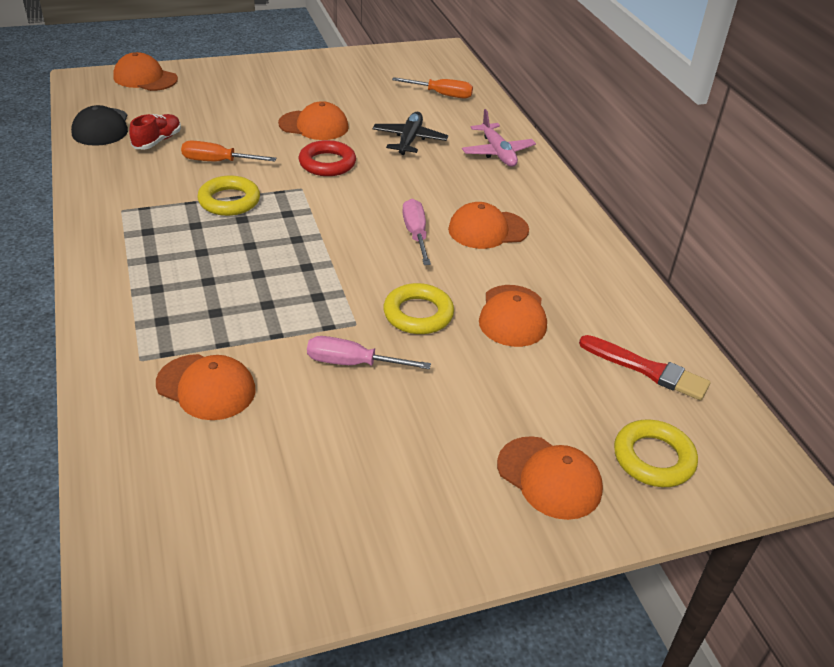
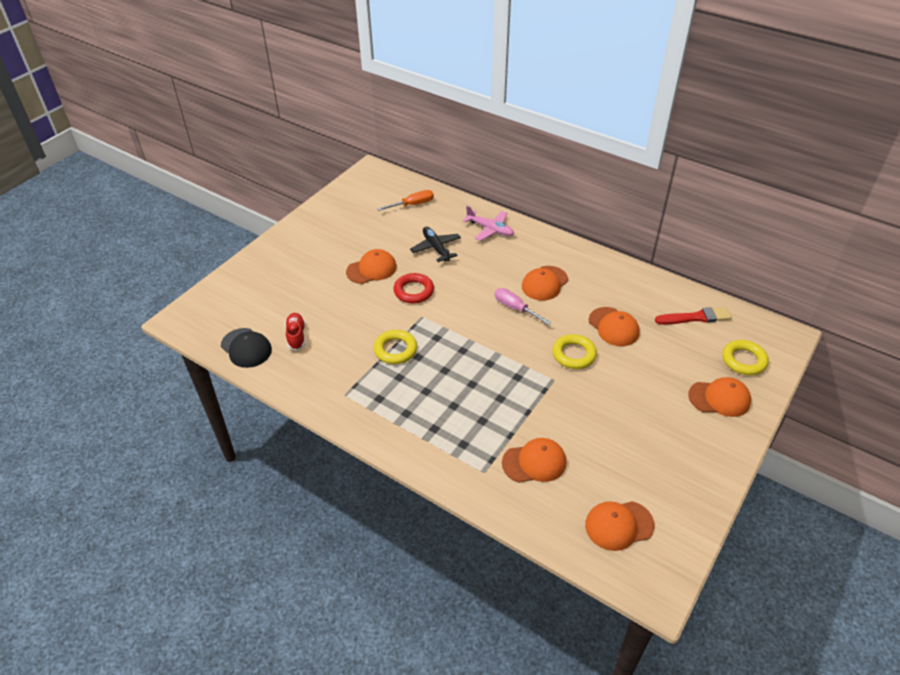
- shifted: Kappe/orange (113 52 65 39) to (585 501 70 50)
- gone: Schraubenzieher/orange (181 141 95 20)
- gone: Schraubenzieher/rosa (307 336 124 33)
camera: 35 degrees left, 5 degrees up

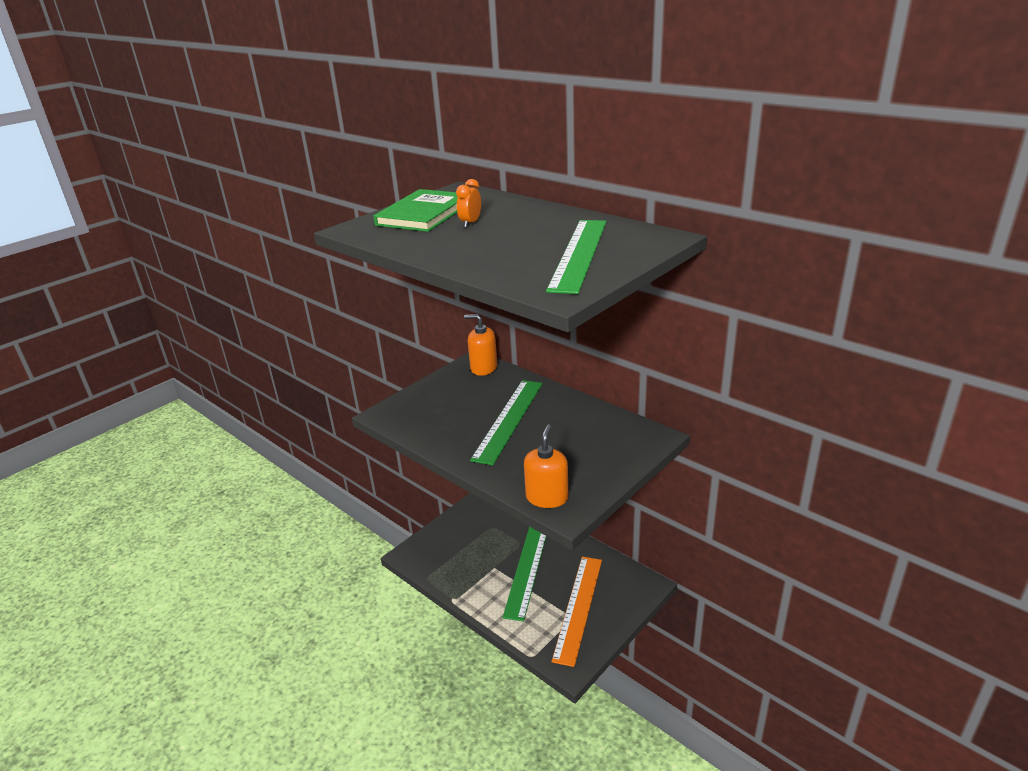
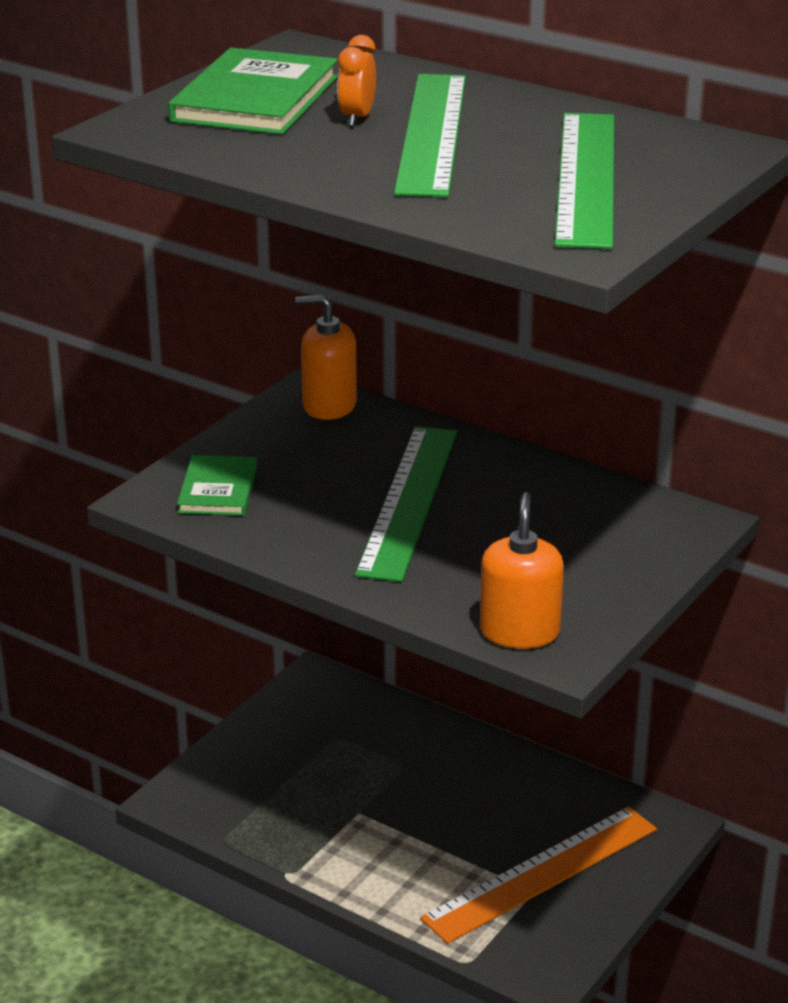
- new: Buch/grün (177 455 80 61)
- shifted: Lineal/grün (502 527 44 94) to (394 74 72 123)
- rotated: Lineal/orange (551 557 51 110) = (420 807 237 137) 45 degrees clockwise
camera: 10 degrees left, 0 degrees up

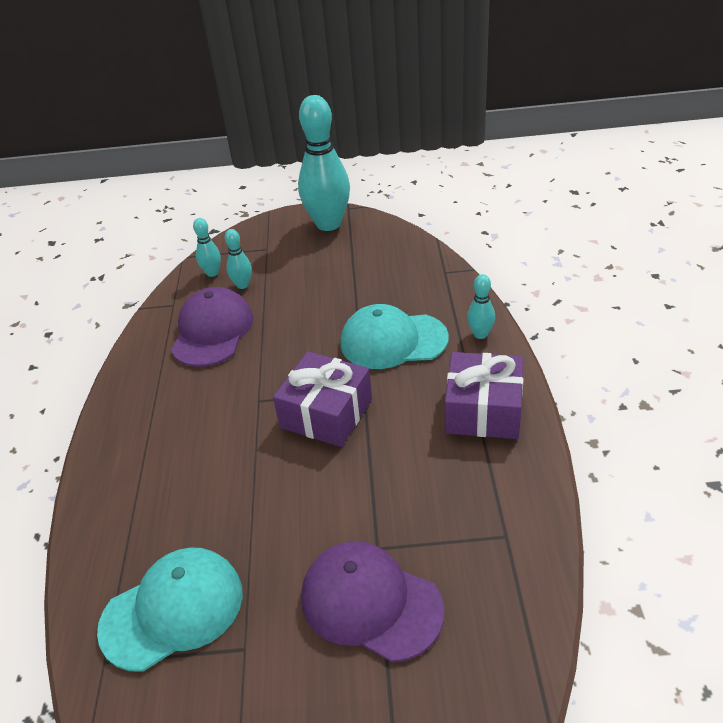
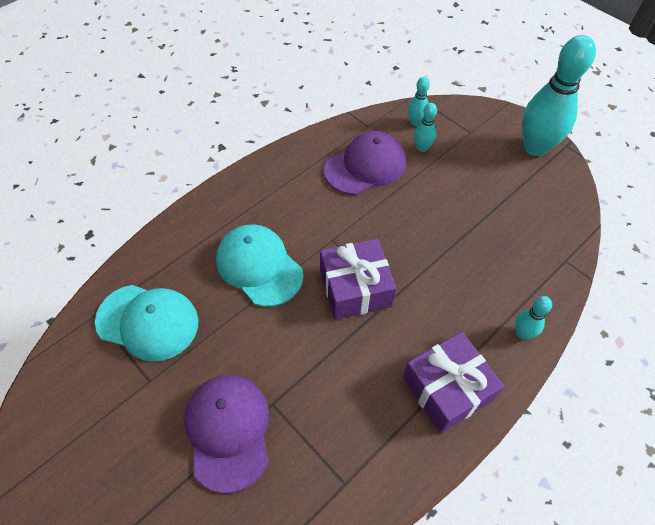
- shifted: Kappe/türkis (340 304 109 65) to (216 224 87 83)
camera: 45 degrees right, 15 degrees up

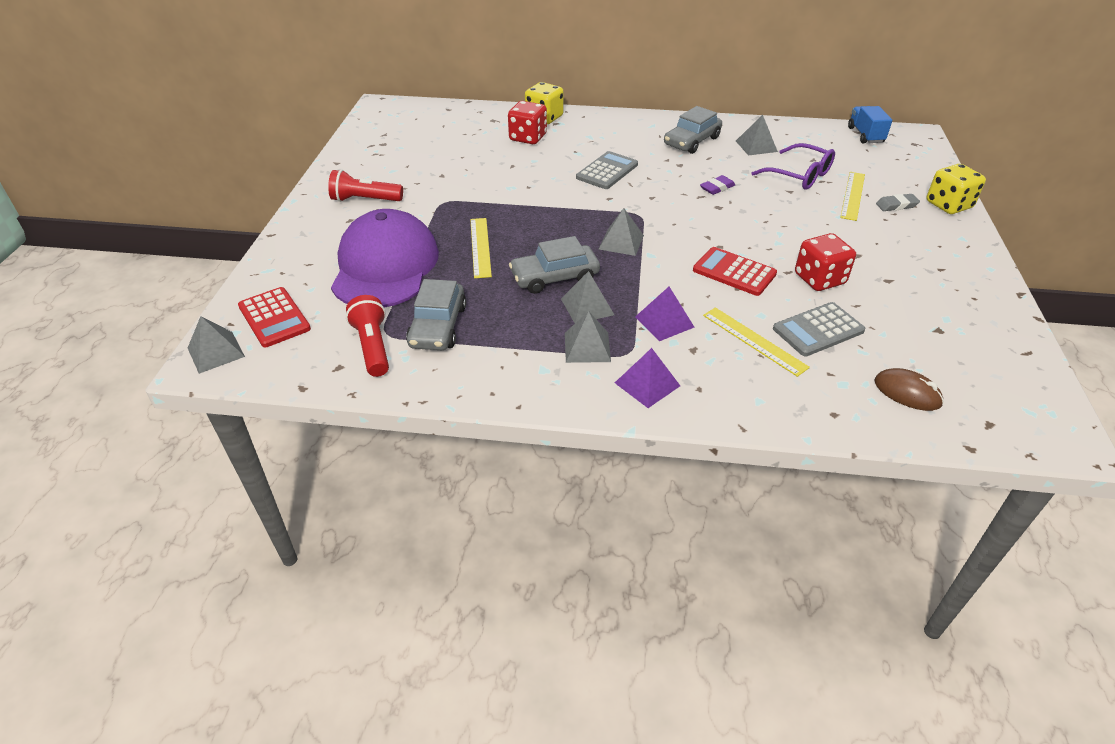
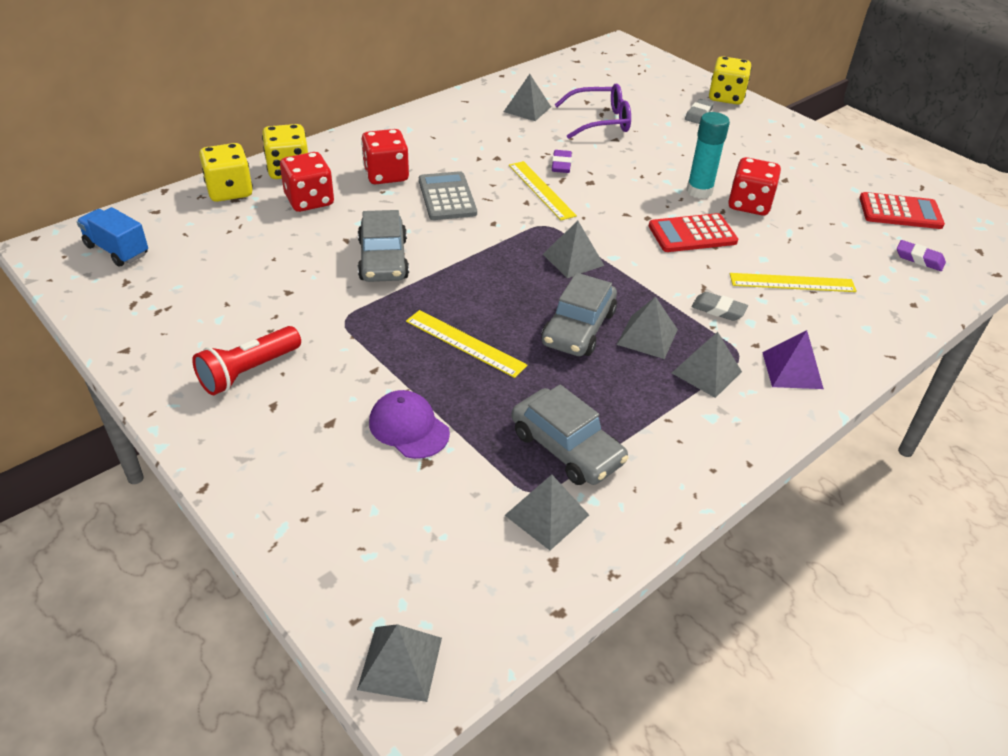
- shifted: Lastwagen/blau (848 106 44 37) to (77 207 71 60)
- new: Spielwürfel/gelb (199 143 54 59)
- shifted: Auto/grau (664 106 58 48) to (358 210 51 72)
- new: Spielwürfel/rot (361 129 48 55)
- scaled: Kappe/lila (331 209 108 99) = (369 390 81 69) x0.47
- swapped: Taschenlampe/rot (346 295 43 82) to Pyramide/grau (505 474 84 76)
- shifted: Lineal/gelb (840 172 25 49) to (509 161 68 59)
- new: Klebestift/türkis (686 112 44 87)
- swapped: Pyramide/lila (635 287 59 54) to Radiergummi/grau (692 292 56 29)
- shifted: Taschenrechner/rot (238 287 73 61) to (859 192 86 37)
- swapped: Computermaus/braun (874 368 70 43) to Radiergummi/lila (897 240 49 31)
- gone: Taschenrechner/grau (773 302 93 54)
camera: 50 degrees left, 0 degrees up

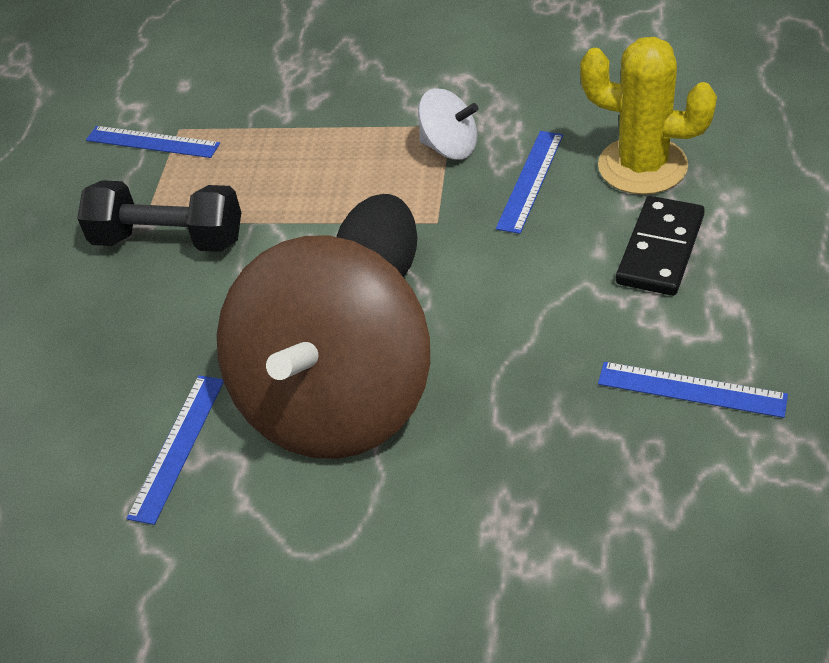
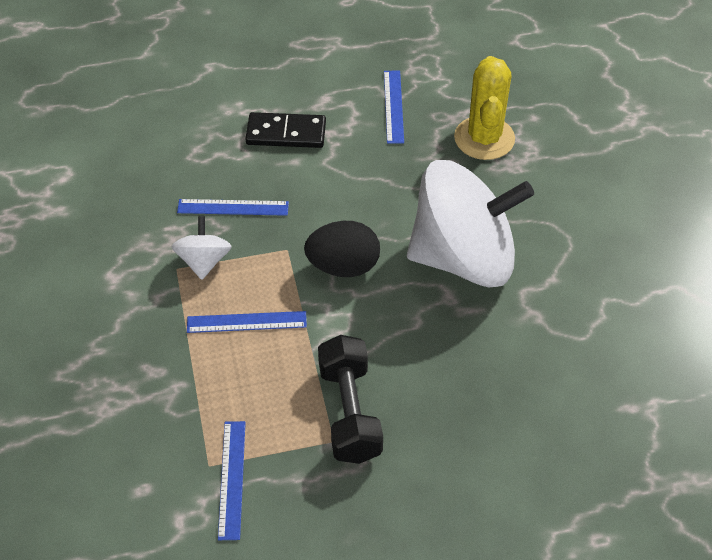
- shifted: Lineal/blau (126 375 98 150) to (187 311 120 22)
- repainted: Kreisel/braun (217 236 213 223) to Kreisel/weiß (407 160 127 127)
- shifted: Kaktus/gelb (580 37 137 158) to (454 56 61 104)
camera: 115 degrees left, 5 degrees up

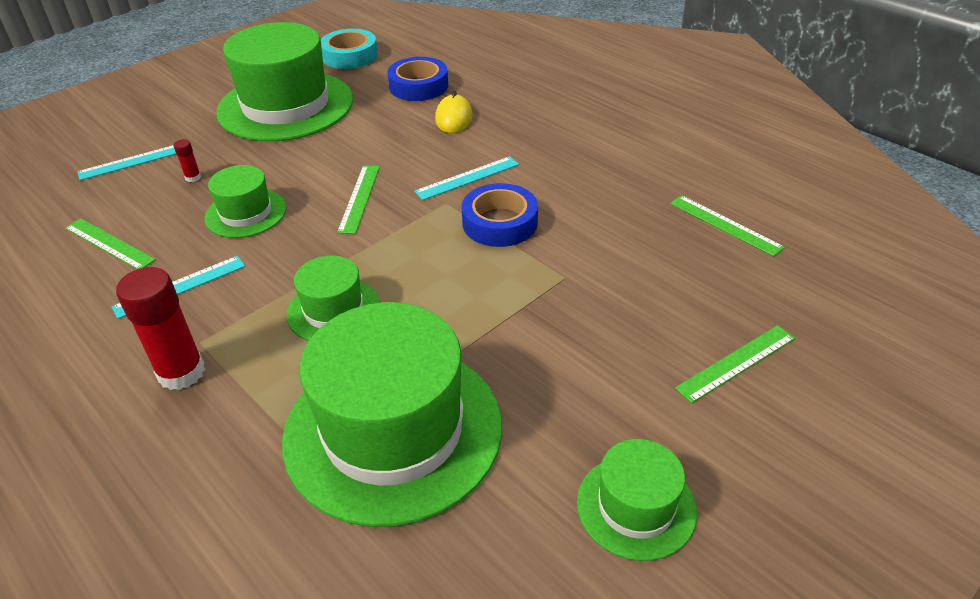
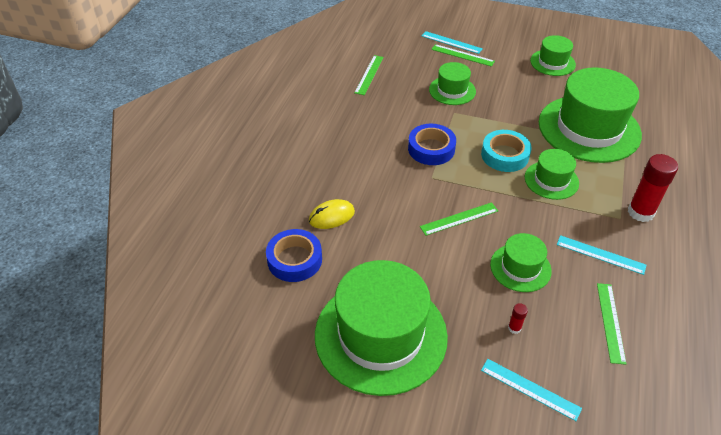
- shifted: Lineal/türkis (414 156 105 44) to (422 31 61 23)
- new: Hut/grün (429 62 47 43)
- shifted: Klebeband/türkis (321 29 57 40) to (481 130 51 42)
camera: 120 degrees left, 5 degrees up

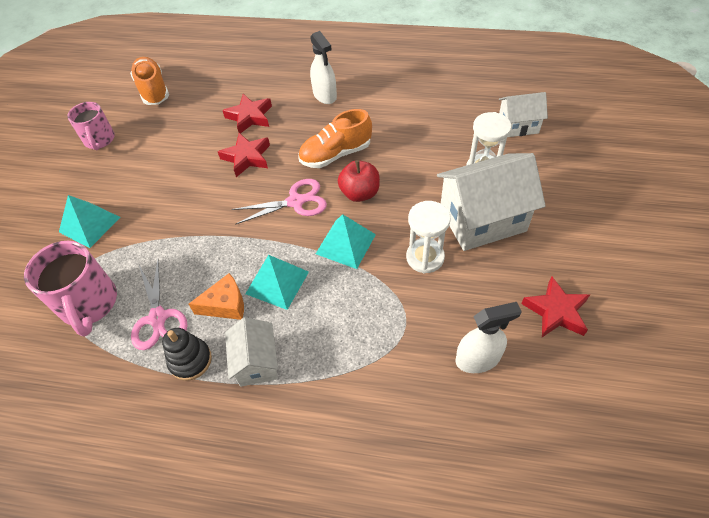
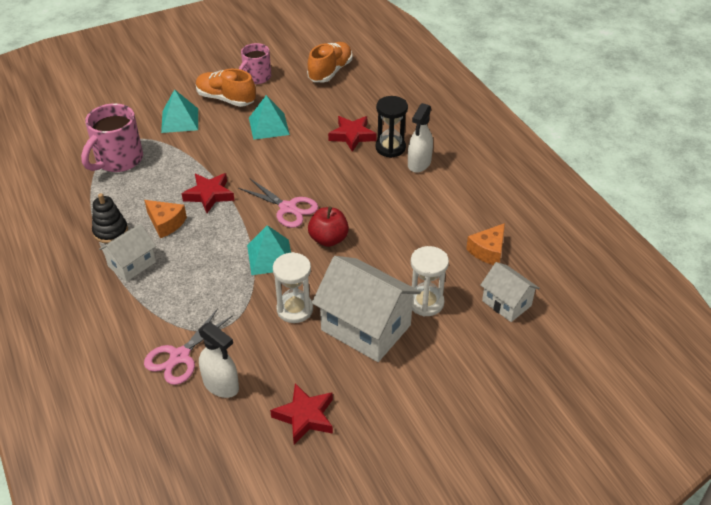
- shifted: Schere/rosa (131 260 57 90) to (144 308 89 77)
- shifted: Stern/rot (218 133 52 44) to (182 173 53 40)
- shifted: Schuh/orange (298 109 74 59) to (196 69 60 38)
- shifted: Pyramide/türkis (245 255 64 55) to (249 95 41 45)
- new: Sanduhr/schwarz (376 96 32 62)
- new: Käse/orange (466 223 39 42)
camera: 50 degrees right, 10 degrees down

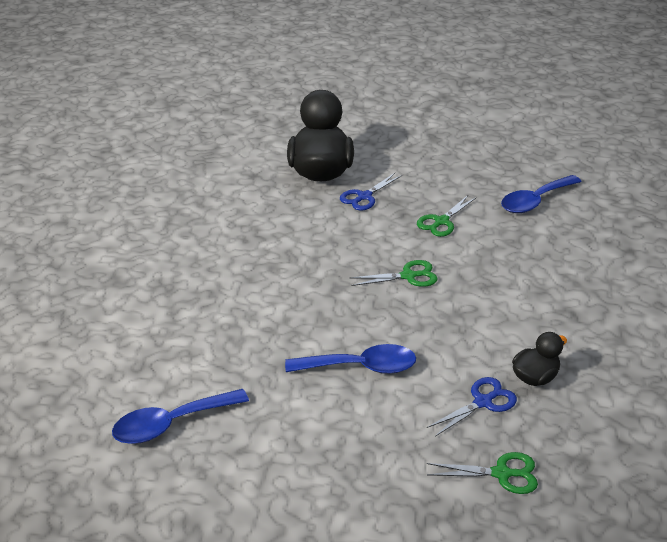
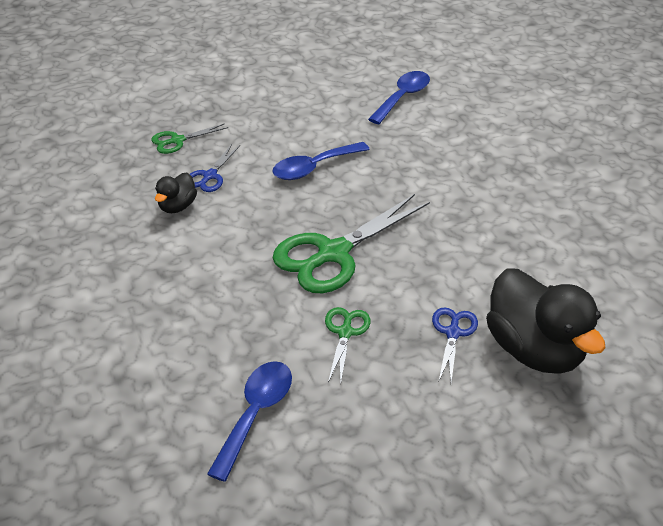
- scaled: Schere/grün (350 260 88 27) = (273 194 157 99) x2.04
camera: 150 degrees right, 5 degrees up

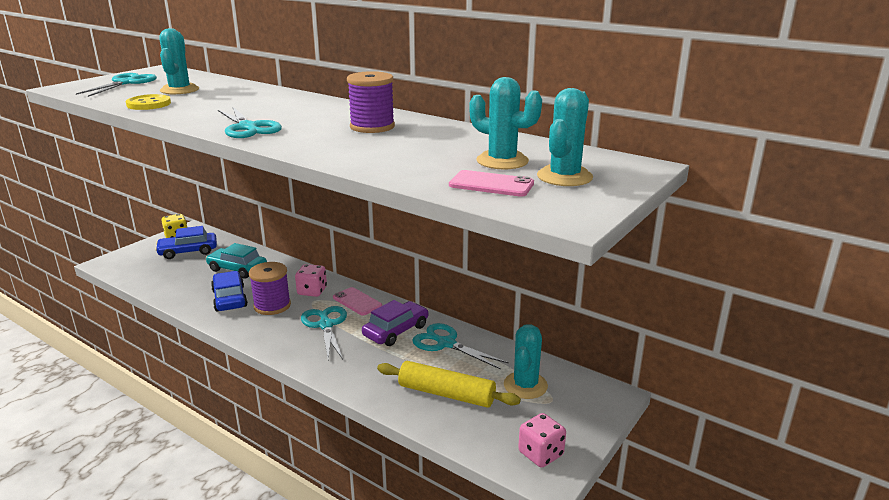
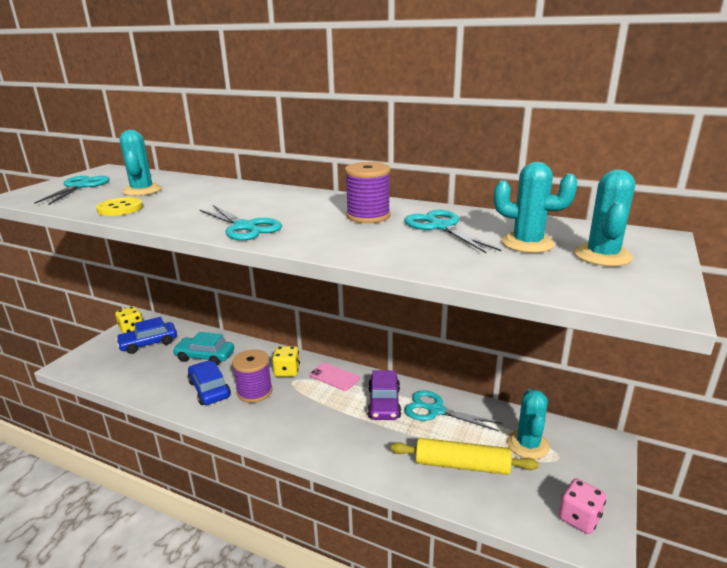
- repainted: Spielwürfel/rosa (295 264 32 33) to Spielwürfel/gelb (272 346 28 31)
- rotated: Auto/lila (362 300 66 46) = (367 370 34 50) 150 degrees clockwise
- shifted: Schere/türkis (301 306 46 53) to (404 210 97 43)
- gone: Handy/rosa (449 170 85 27)
camera: 10 degrees left, 0 degrees up

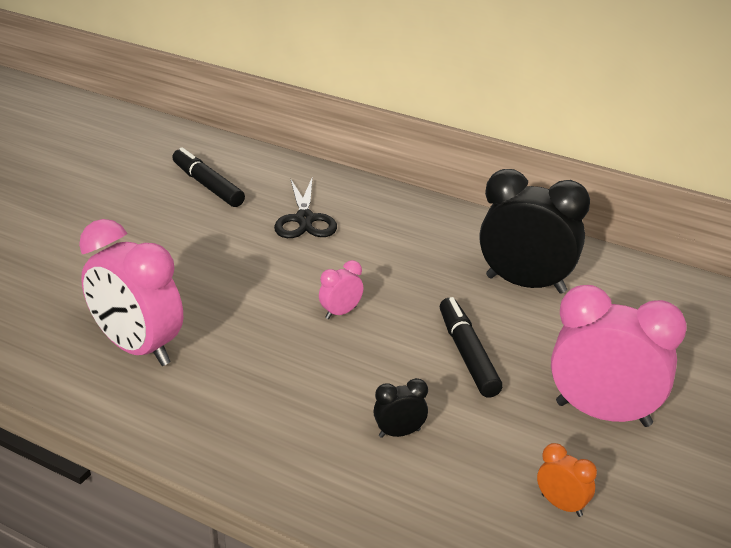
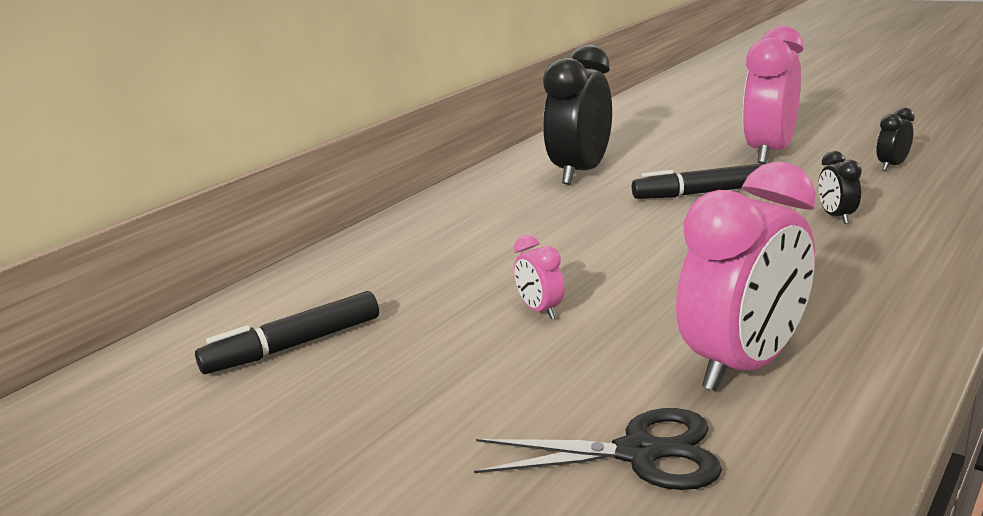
- shifted: Schere/schwarz (274 176 63 62) to (474 408 248 82)
- shifted: Wecker/rosa (319 260 44 59) to (514 235 50 84)
- repainted: Wecker/orange (537 443 60 74) to Wecker/schwarz (876 108 39 63)
camera: 80 degrees left, 10 degrees down

